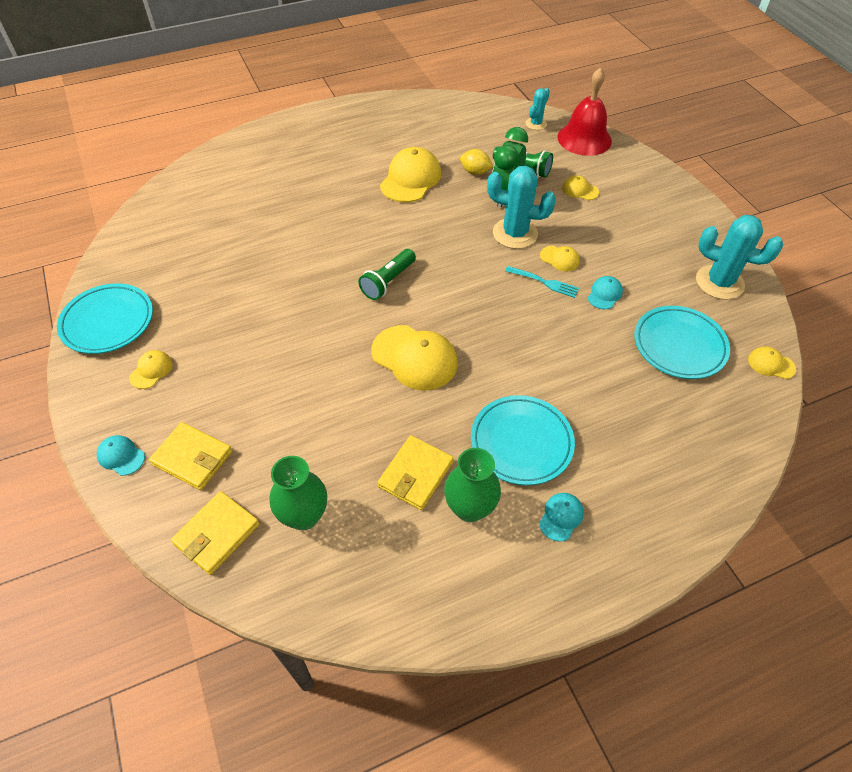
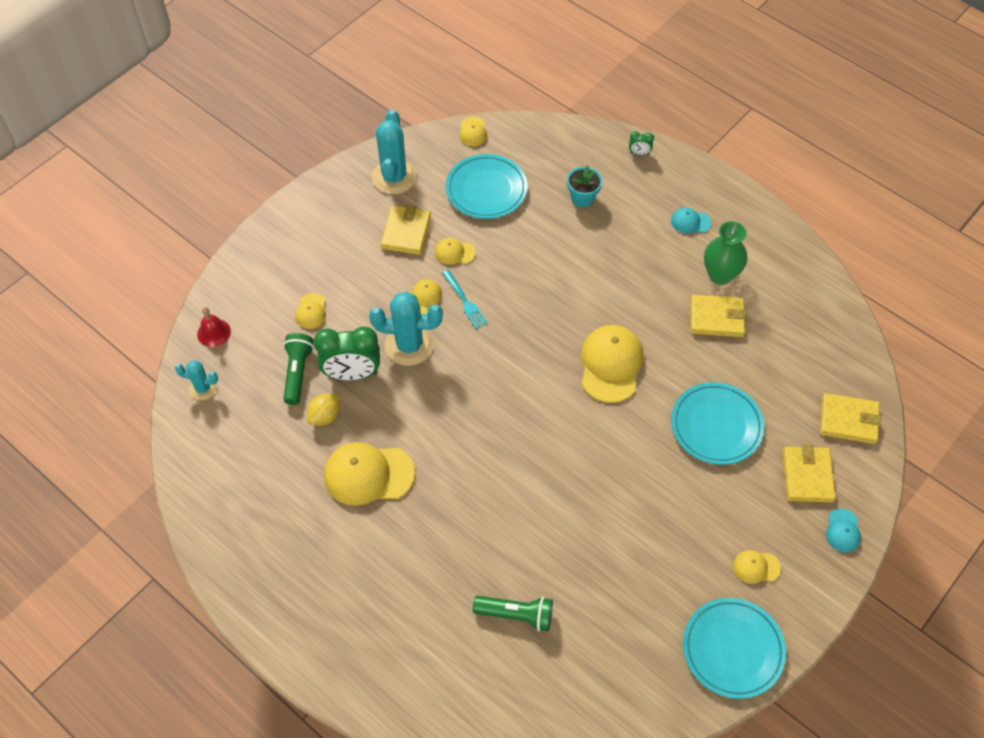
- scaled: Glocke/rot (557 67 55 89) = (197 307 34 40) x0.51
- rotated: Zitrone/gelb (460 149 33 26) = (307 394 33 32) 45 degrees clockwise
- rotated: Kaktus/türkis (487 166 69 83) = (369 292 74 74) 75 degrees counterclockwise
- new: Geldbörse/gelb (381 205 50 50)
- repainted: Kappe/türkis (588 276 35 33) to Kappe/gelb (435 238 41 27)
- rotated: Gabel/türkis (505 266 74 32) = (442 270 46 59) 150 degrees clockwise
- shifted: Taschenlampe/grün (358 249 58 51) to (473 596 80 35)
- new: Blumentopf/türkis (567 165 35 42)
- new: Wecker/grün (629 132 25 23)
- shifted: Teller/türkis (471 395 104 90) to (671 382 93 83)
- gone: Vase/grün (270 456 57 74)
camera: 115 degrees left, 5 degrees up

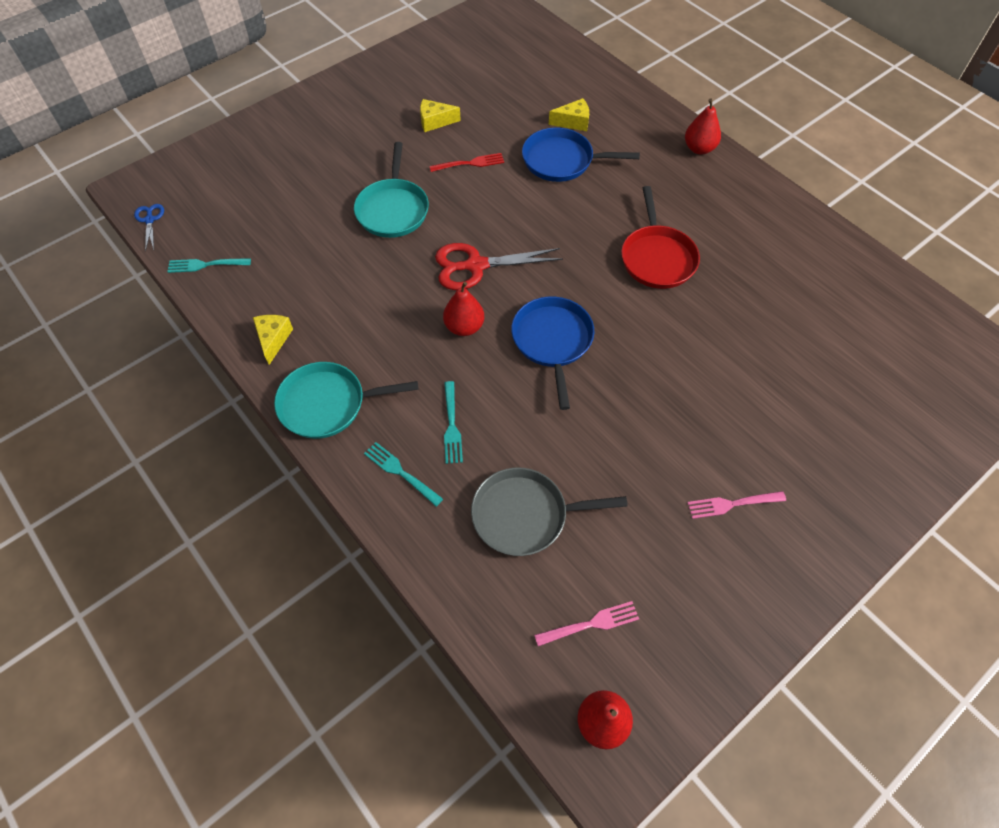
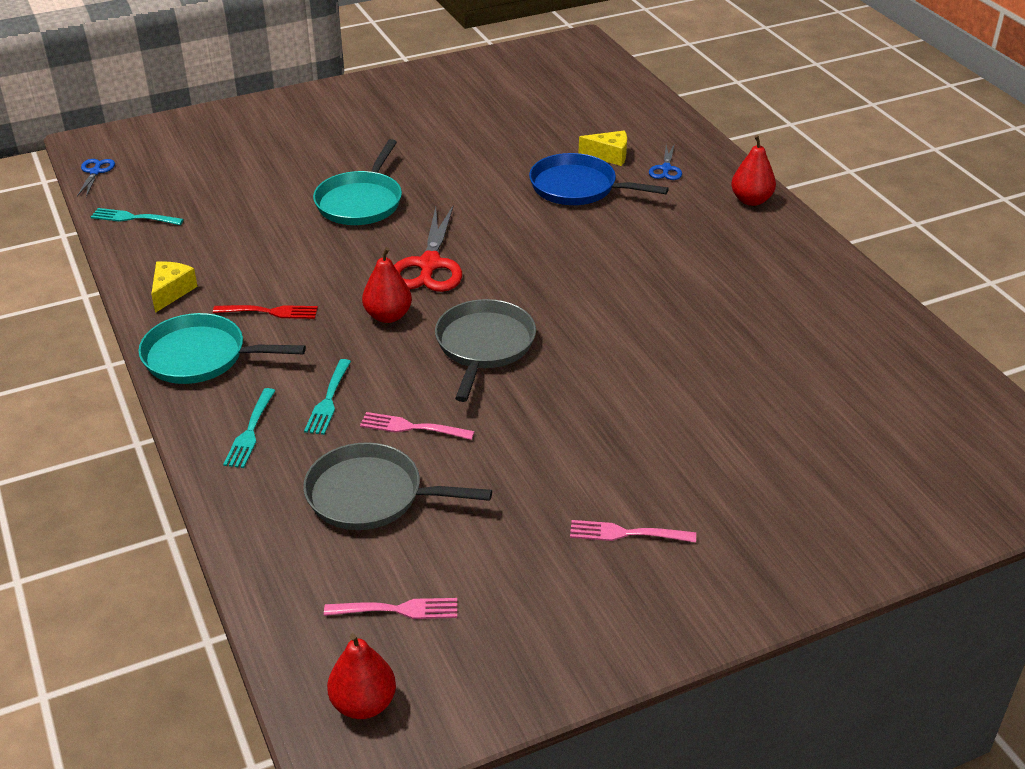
- shifted: Gabel/rot (429 153 75 19) to (213 305 105 14)
- rotated: Gabel/türkis (364 442 79 65) = (223 388 53 80) 135 degrees counterclockwise
- new: Gabel/rosa (360 412 115 28)
- rotated: Schere/rot (435 243 128 47) = (394 206 68 86) 90 degrees counterclockwise
- repainted: Pfanne/blau (511 297 84 113) to Pfanne/grau (435 299 101 103)
- new: Schere/blau (649 145 33 35)
- gone: Käse/gelb (420 99 41 33)
- gone: Pfanne/rot (621 186 79 103)
camera: 15 degrees right, 20 degrees down

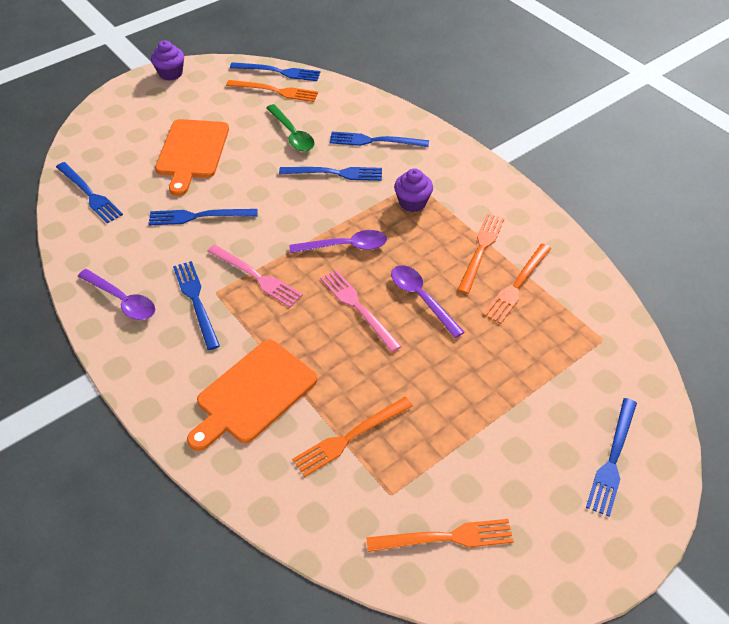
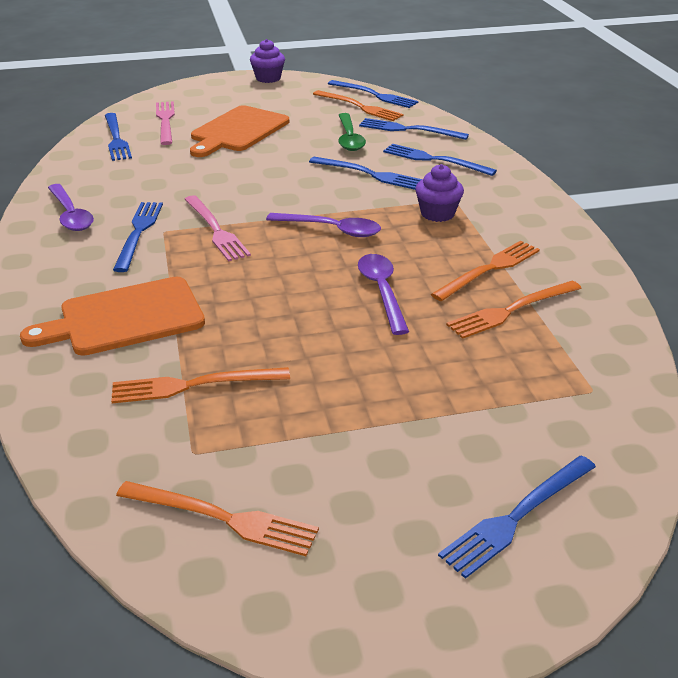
- shifted: Gabel/rosa (321 270 81 82) to (156 101 19 44)
- shifted: Gabel/blau (149 209 109 16) to (359 118 110 22)
camera: 25 degrees right, 15 degrees down

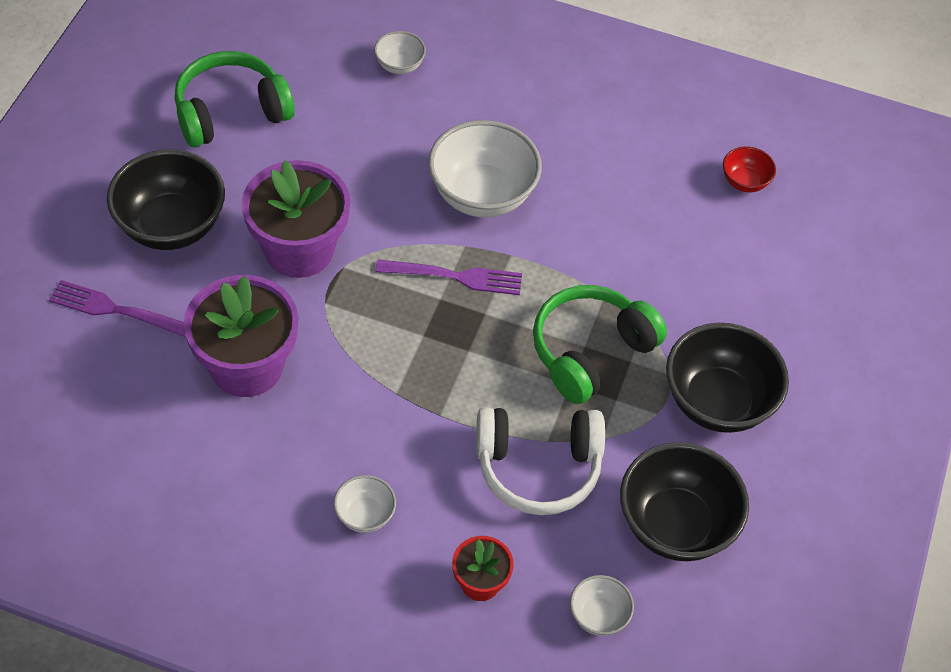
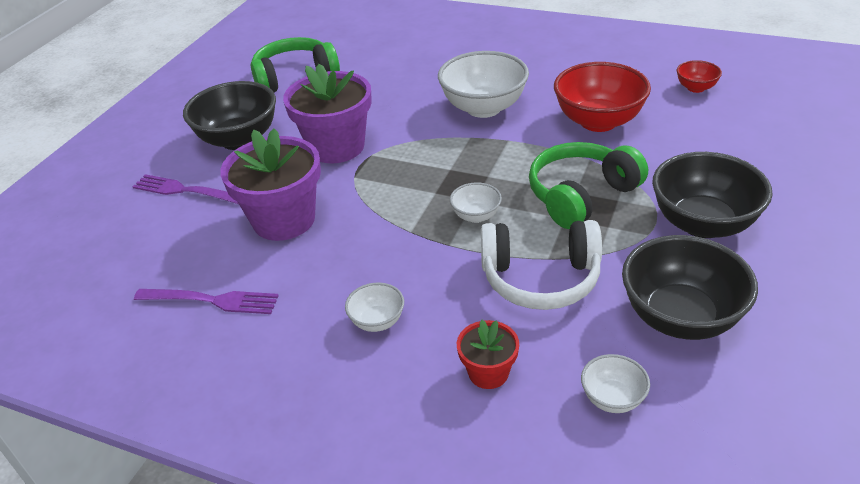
- shifted: Gabel/lila (375 259 147 36) to (134 289 145 25)
- shifted: Schüssel/weiß (374 31 52 43) to (450 182 52 41)
- new: Schüssel/rot (554 62 97 70)
camera: 10 degrees right, 15 degrees down

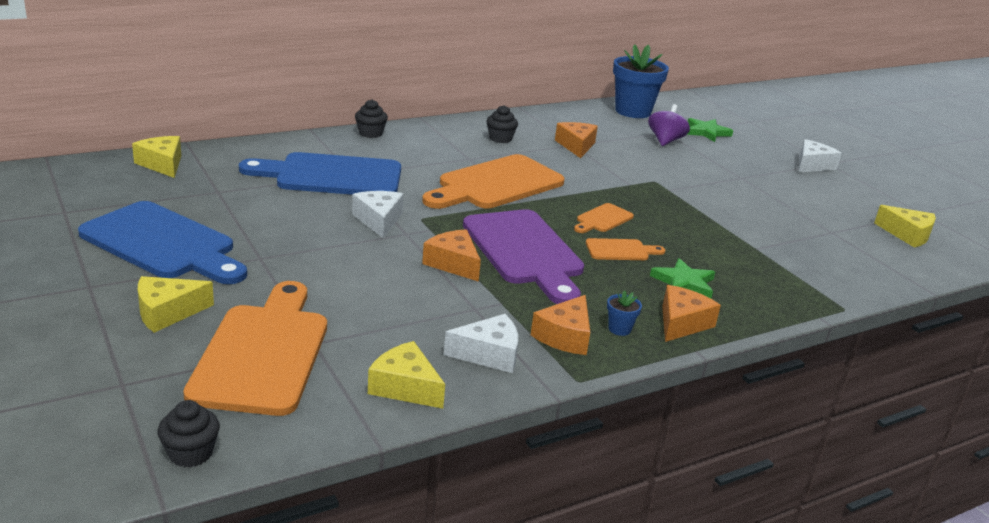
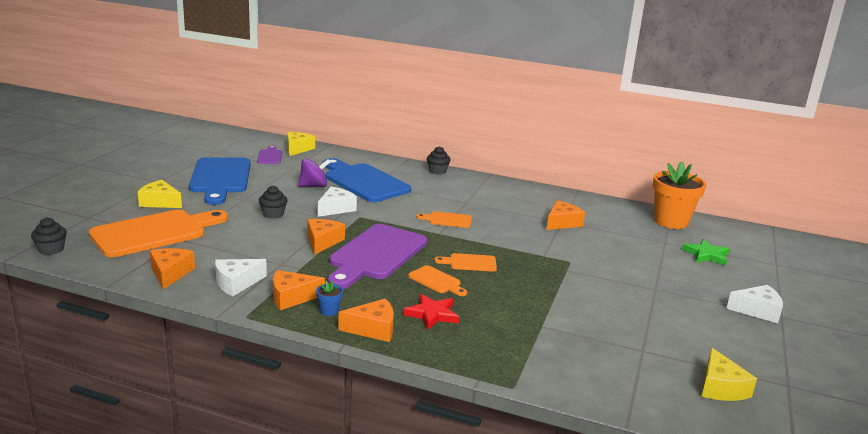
- repainted: Käse/gelb (368 341 77 68) to Käse/orange (150 248 45 41)
- rotated: Käse/weiß (444 314 74 59) = (215 259 52 37) 105 degrees clockwise
- new: Schneidebrett/lila (257 146 25 18)
- shifted: Muffin/schwarz (486 105 32 38) to (259 186 29 33)
- shifted: Kreisel/lila (648 104 42 42) to (298 159 33 28)
- repainted: Stern/grün (650 258 65 40) to Stern/rot (403 294 56 36)
- scaled: Schneidebrett/orange (422 154 143 55) = (416 211 56 17) x0.46
- repainted: Blumentopf/blau (613 44 56 74) to Blumentopf/orange (653 162 53 67)
camera: 50 degrees right, 5 degrees down

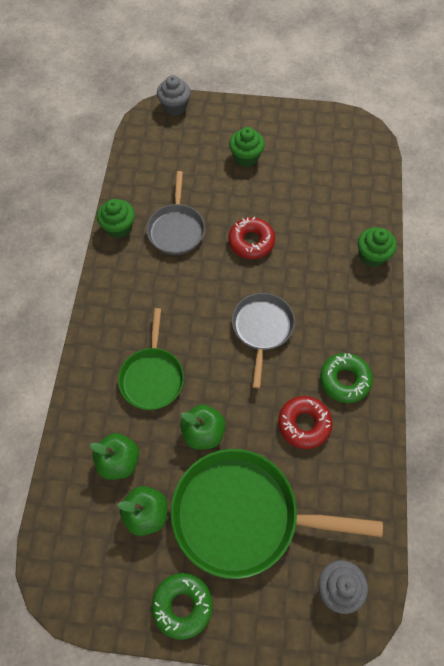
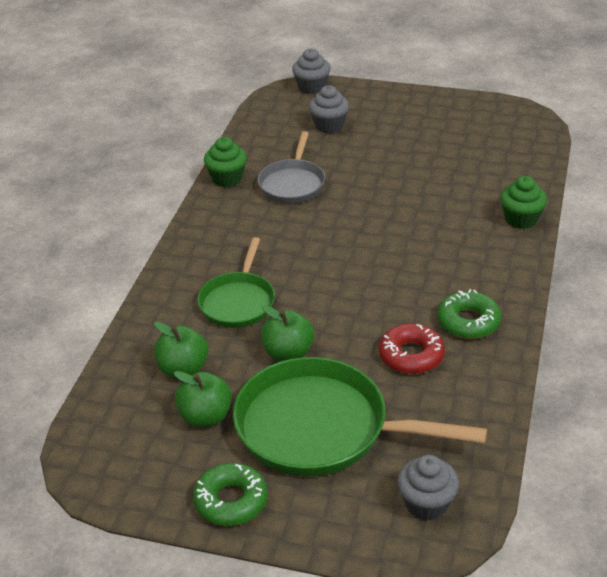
- new: Muffin/grau (309 85 40 48)
- gone: Donut/rot (228 217 47 42)
- gone: Muffin/grün (229 127 36 40)
- gone: Pfanne/grau (232 293 63 96)
camera: 10 degrees right, 25 degrees down

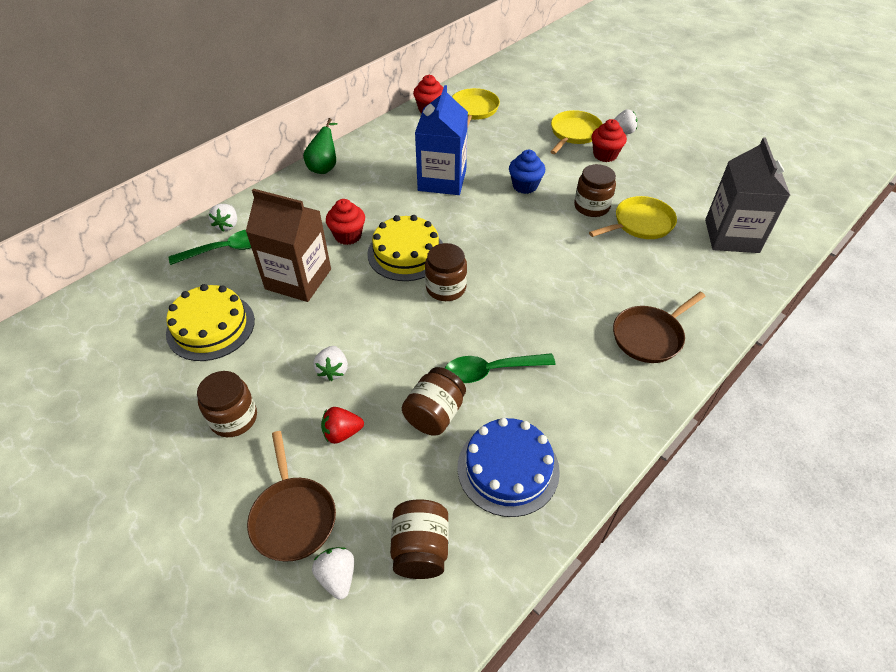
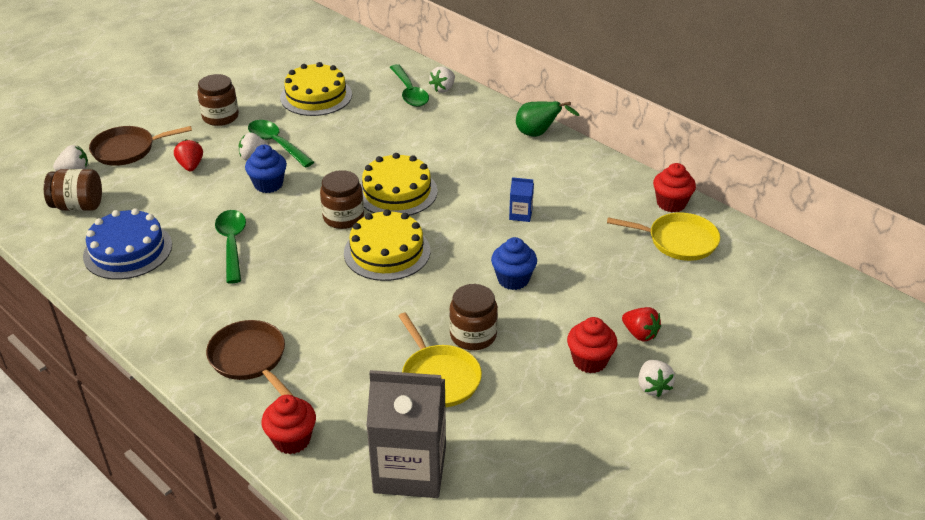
- new: Muffin/blau (245 145 42 48)
- new: Löffel/grün (248 120 66 48)
- shifted: Muffin/rot (326 199 39 46) to (261 395 55 59)
- new: Kuchen/gelb (344 209 86 72)
- rotated: Erdbeere/weiß (209 204 28 27) = (429 66 26 27) 60 degrees counterclockwise
- scaled: Getränkekarton/blau (415 85 53 110) = (509 177 25 45) x0.42
- swapped: Pfanne/gelb (550 110 52 44) to Erdbeere/rot (622 307 39 35)
- gone: Getränkekarton/braun (246 189 85 113)
- gone: Einmachglas/braun (402 367 64 68)
camera: 90 degrees right, 10 degrees down

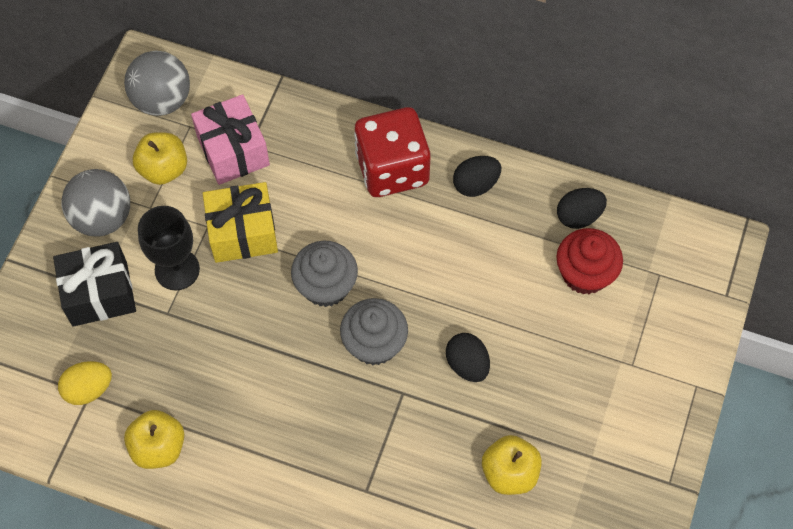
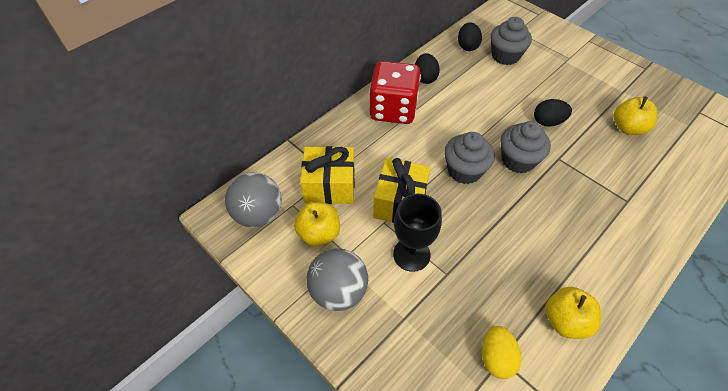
- repainted: Geschenk/rosa (191 94 79 91) to Geschenk/gelb (300 146 55 58)
- repainted: Muffin/rot (557 228 66 67) to Muffin/grau (490 17 42 48)
- gone: Geschenk/schwarz (53 242 83 85)
camera: 65 degrees left, 10 degrees down

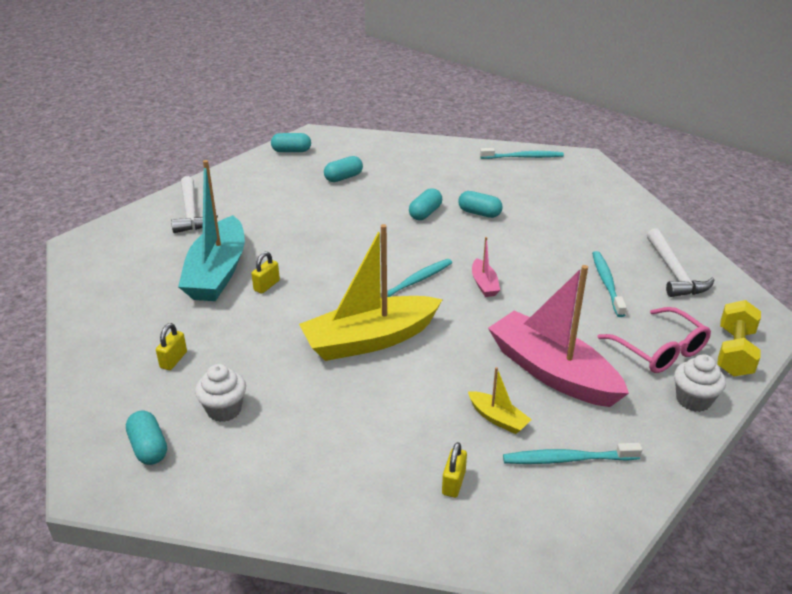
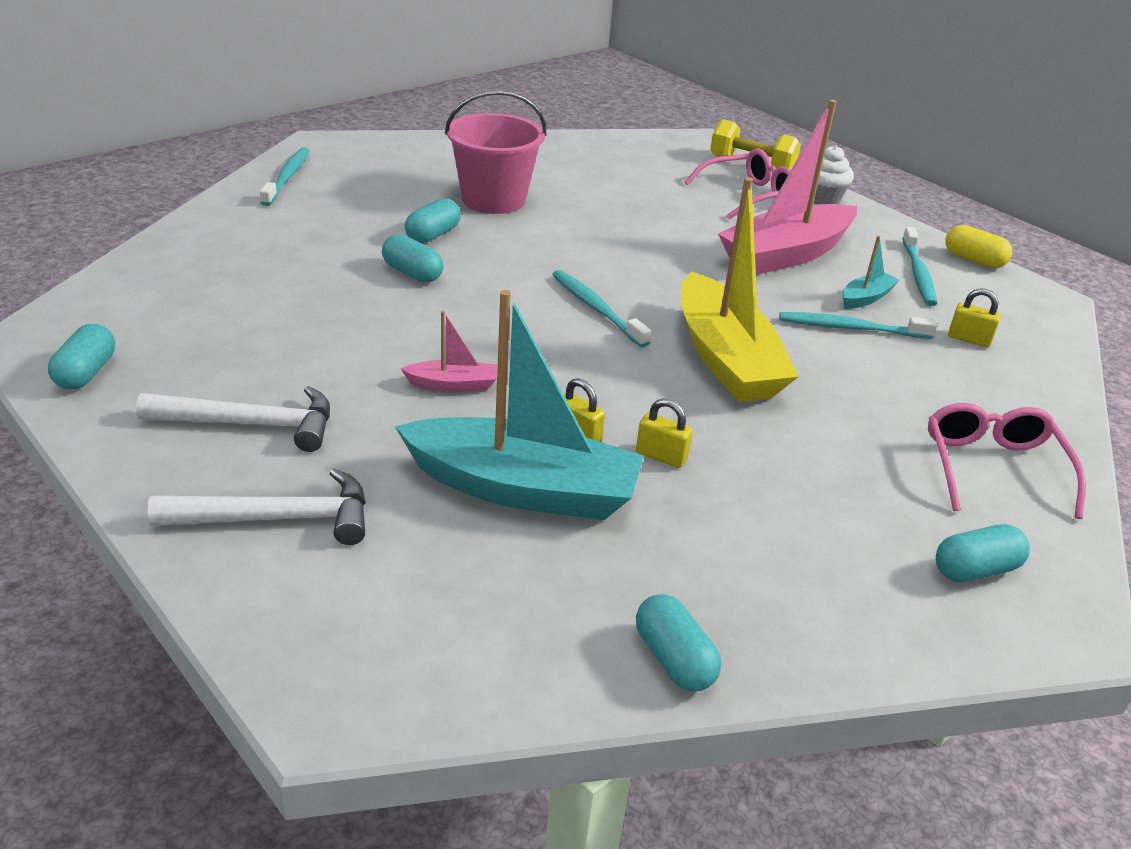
- shifted: Hammer/weiß (647 228 68 69) to (136 386 194 66)
- shifted: Boot/rosa (472 237 28 60) to (401 311 96 81)
- new: Eimer/rosa (445 90 101 124)
- shifted: Vorhängeschloss/gelb (156 323 31 47) to (636 398 57 70)
- shifted: Kapsel/türkis (324 156 39 26) to (636 594 85 97)
- shifted: Zahnbürste/türkis (592 251 35 66) to (779 312 158 27)
- repainted: Boot/gelb (468 367 64 67) to Boot/türkis (842 236 58 73)
- new: Brille/rosa (928 403 158 116)
- new: Kapsel/gelb (945 225 67 43)
- gone: Muffin/weiß (195 364 51 58)
camera: 85 degrees left, 0 degrees up

